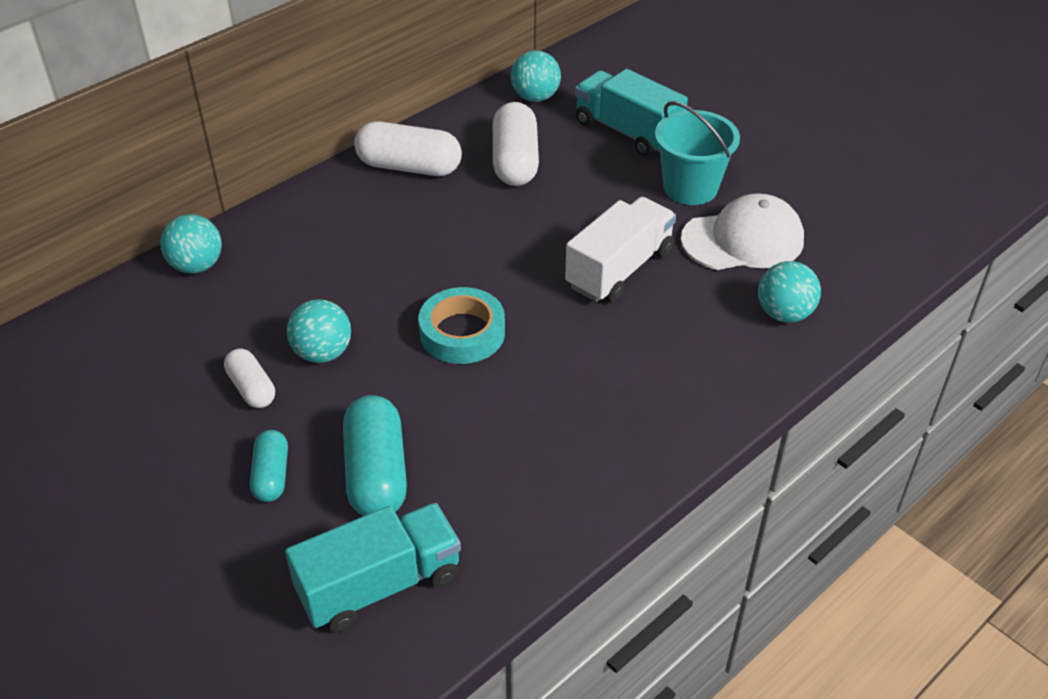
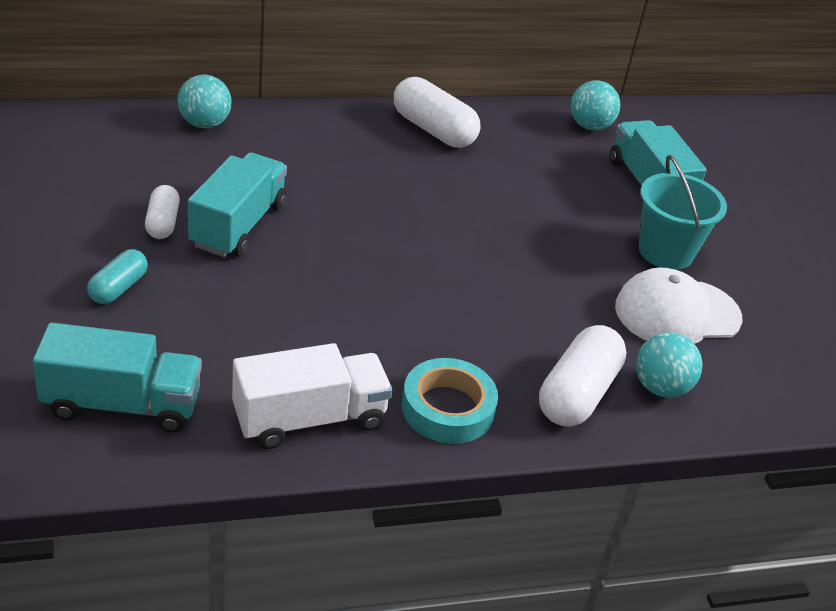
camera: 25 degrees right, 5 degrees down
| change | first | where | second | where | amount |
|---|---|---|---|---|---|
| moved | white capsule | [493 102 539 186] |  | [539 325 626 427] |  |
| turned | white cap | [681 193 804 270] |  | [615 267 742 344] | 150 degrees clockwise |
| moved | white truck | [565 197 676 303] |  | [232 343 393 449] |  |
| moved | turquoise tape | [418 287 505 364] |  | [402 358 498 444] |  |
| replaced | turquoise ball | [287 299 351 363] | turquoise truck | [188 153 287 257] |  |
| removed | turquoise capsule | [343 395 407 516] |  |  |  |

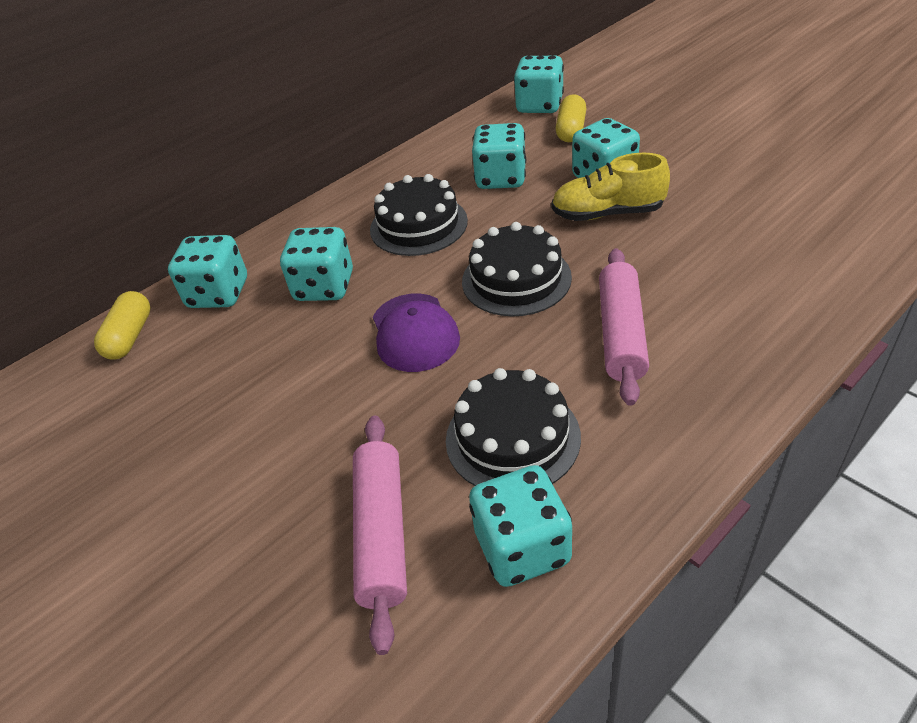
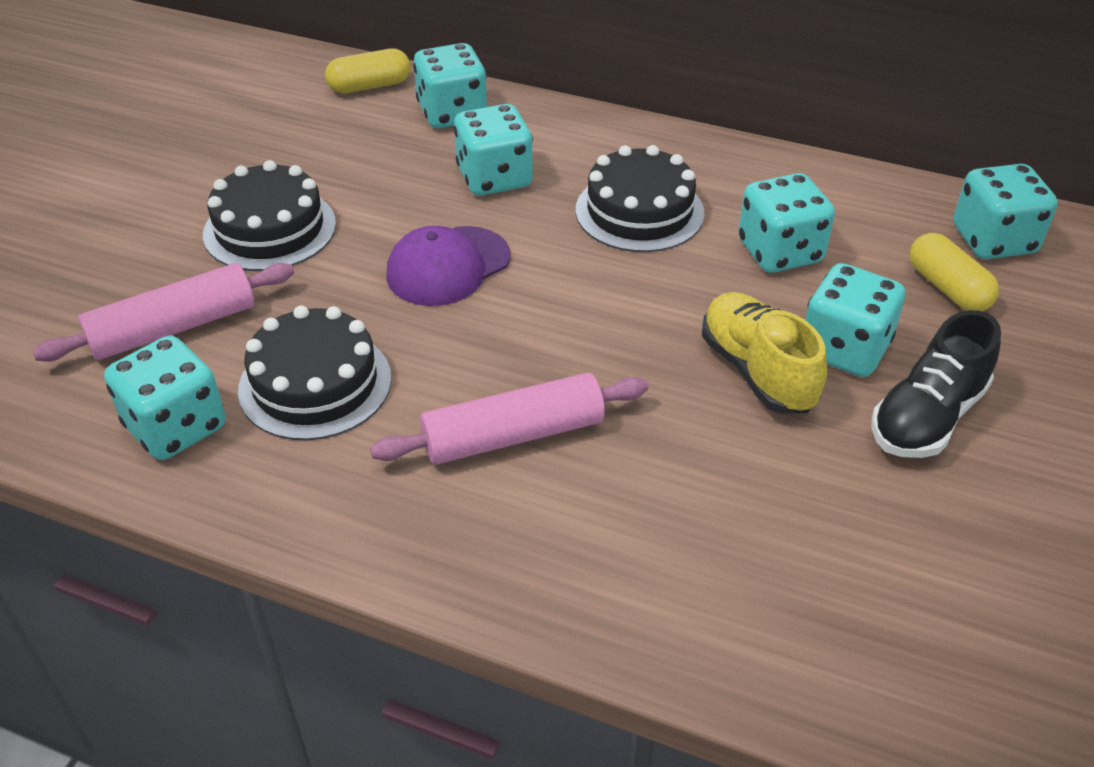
camera: 60 degrees right, 0 degrees up
| change | first | where | second | where | amount |
|---|---|---|---|---|---|
| turned | yellow capsule | [555 94 587 142] |  | [910 233 999 311] | 75 degrees clockwise |
| moved | black cake | [462 222 572 316] |  | [203 160 336 271] |  |
| added |  |  | black shoe | [871 310 1001 458] |  |

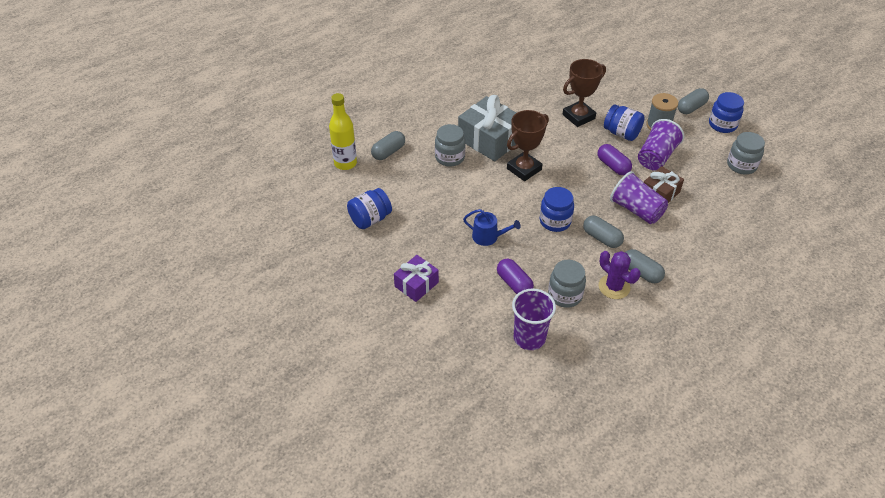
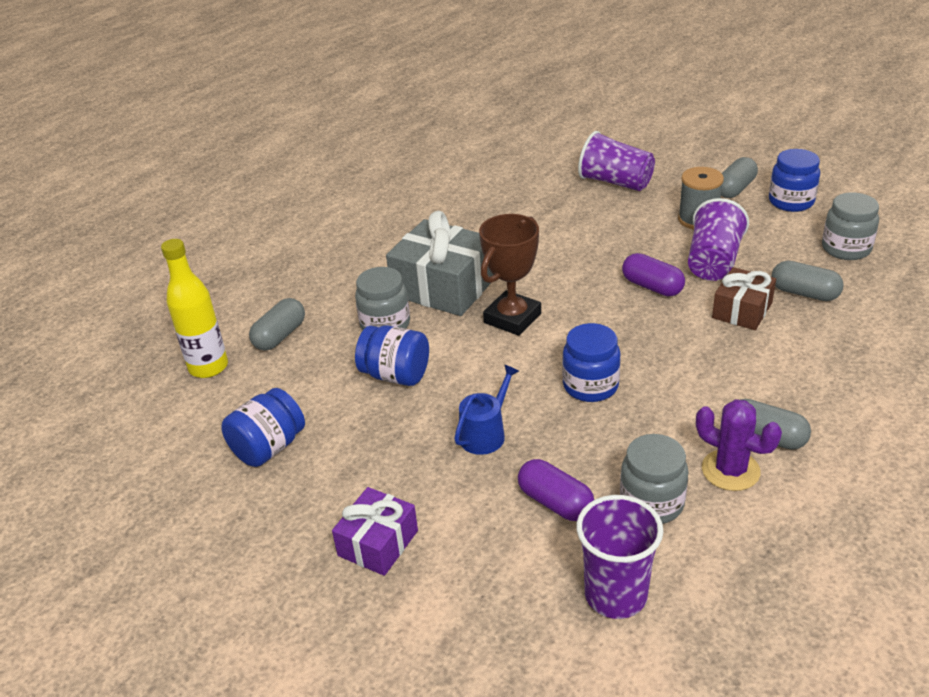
camera: 10 degrees left, 10 degrees down
| change | first | where | second | where | amount |
|---|---|---|---|---|---|
| removed | brown trophy | [562 59 606 127] |  |  |  |
| moved | blue jar | [604 104 645 141] |  | [355 325 429 386] |  |
| moved | purple cup | [610 171 668 224] |  | [578 131 655 191] |  |
| turned | blue watering can | [463 209 521 246] |  | [454 364 519 455] | 60 degrees counterclockwise |
| moved | grey capsule | [583 215 624 248] |  | [771 261 844 301] |  |

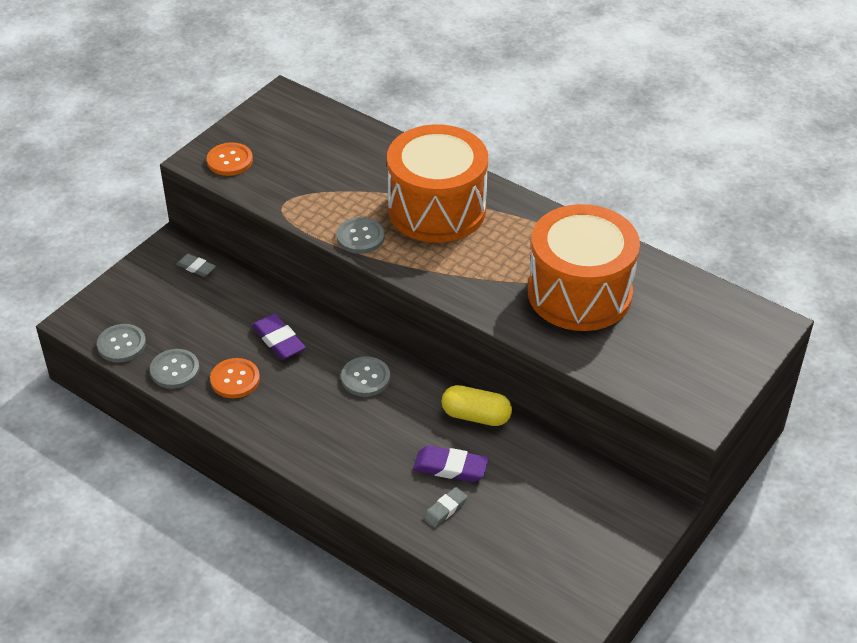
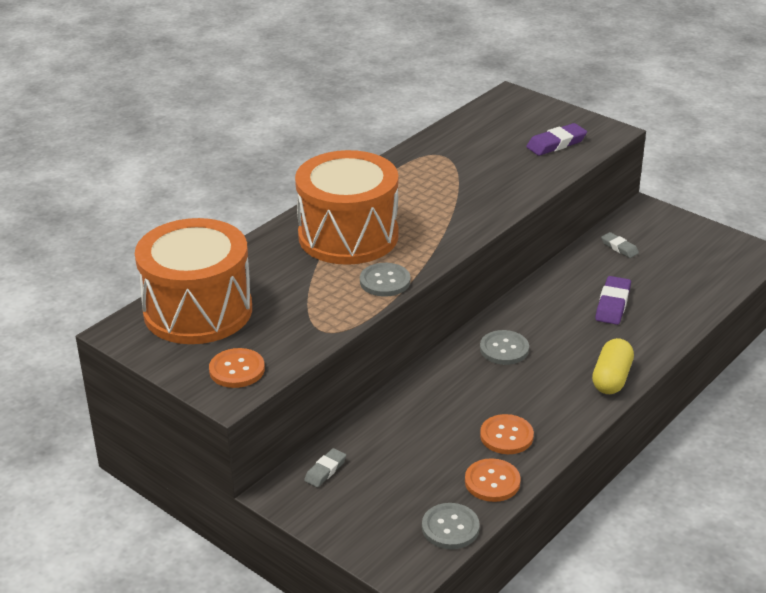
camera: 85 degrees left, 10 degrees down
| change | first | where | second | where | amount |
|---|---|---|---|---|---|
| moved | orange drum | [528 204 640 331] |  | [135 218 252 344] |  |
| moved | purple eraser | [252 314 306 360] |  | [526 123 587 156] |  |
| recoloured | grey button | [150 349 200 389] | orange button | [465 458 521 502] |  |
| moved | yellow capsule | [442 385 512 426] |  | [592 338 634 394] |  |
| moved | grey eraser | [423 487 468 527] |  | [601 232 639 258] |  |

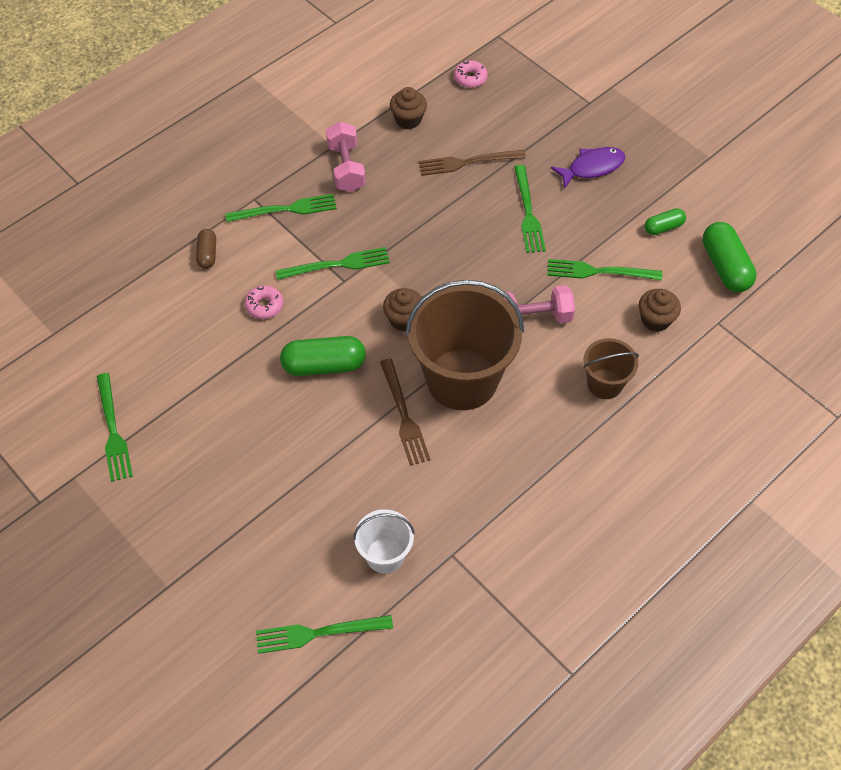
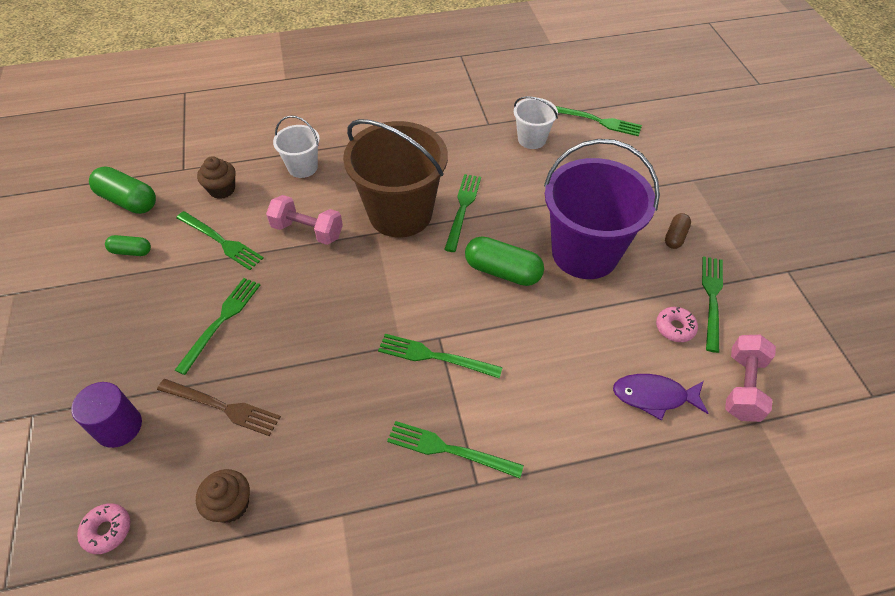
camera: 150 degrees left, 5 degrees down
| change | first | where | second | where | amount |
|---|---|---|---|---|---|
| moved | pink dumbbell | [326 122 366 192] |  | [725 335 776 422] |  |
| moved | purple fish | [551 147 625 188] |  | [613 374 708 421] |  |
| turned | green capsule | [703 222 756 292] |  | [89 166 156 214] | 75 degrees counterclockwise |
| moved | brown capsule | [196 229 216 269] |  | [665 213 691 249] |  |
| moved | pink donut | [244 285 283 319] |  | [656 307 698 342] |  |
| removed | brown cupcake | [383 288 422 332] |  |  |  |
| recoloured | brown bucket | [583 338 639 399] | white bucket | [273 115 320 178] |  |
| recoloured | brown fork | [380 358 431 466] | green fork | [444 174 481 252] |  |
| added |  |  | purple bucket | [544 139 660 279] |  |
| added |  |  | purple cylinder | [71 382 142 448] |  |

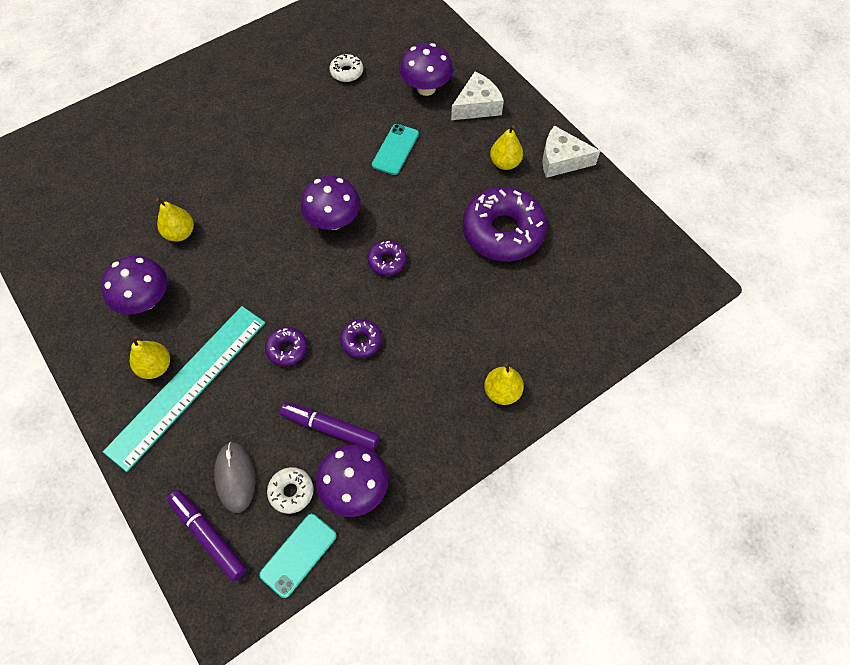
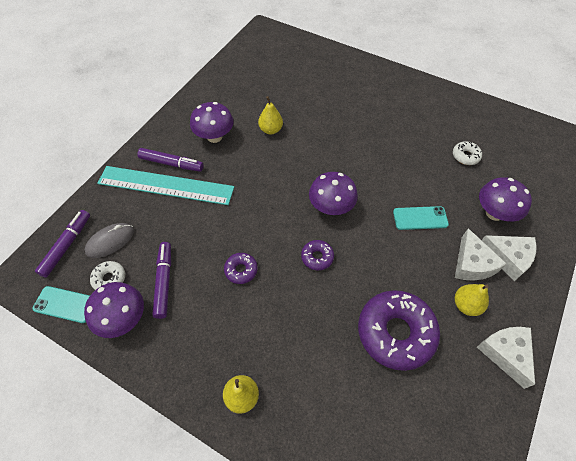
camera: 65 degrees right, 5 degrees down
| change | first | where | second | where | amount |
|---|---|---|---|---|---|
| removed | purple donut | [265 327 307 366] |  |  |  |
| replaced | yellow pear | [130 336 170 379] | purple marker | [137 148 204 172] |  |
| added |  |  | white cheese | [455 228 507 281] |  |

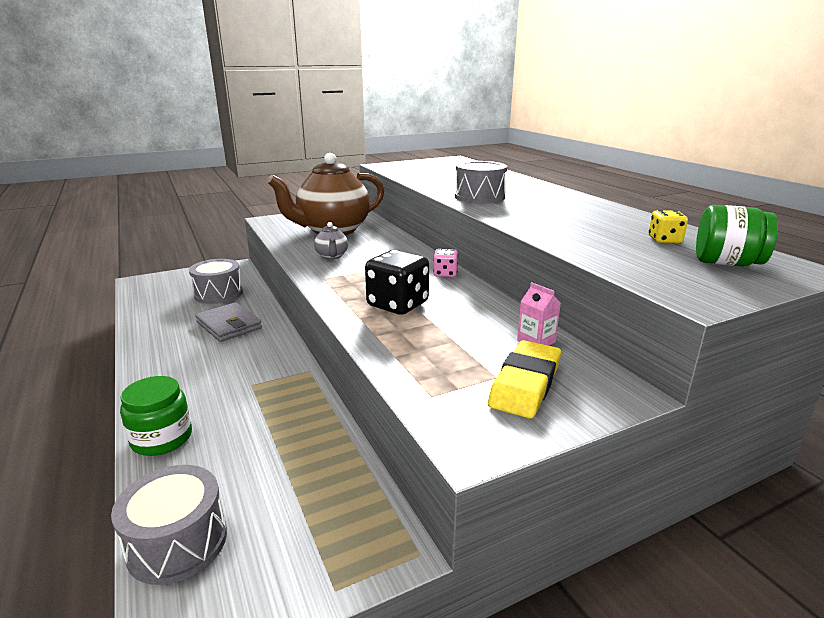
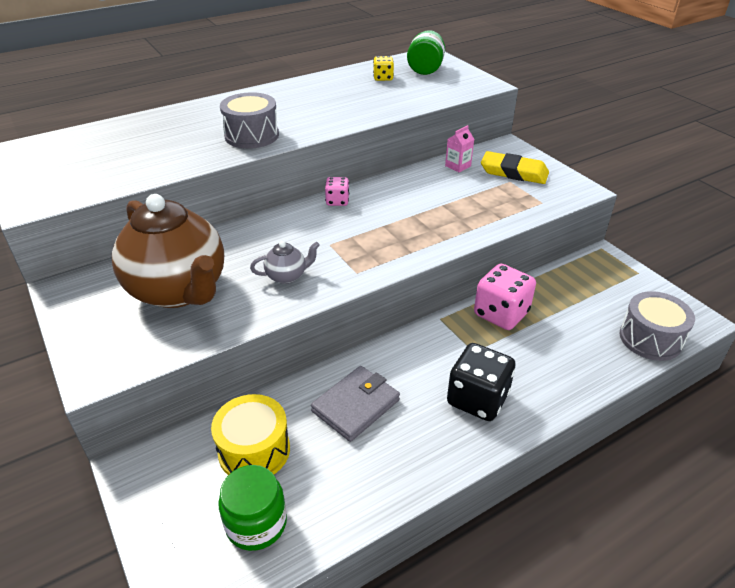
camera: 95 degrees left, 15 degrees up
| change | first | where | second | where | amount |
|---|---|---|---|---|---|
| moved | black dice | [365 250 429 315] |  | [447 343 516 421] |  |
| recoloured | grey drum | [189 259 243 304] | yellow drum | [211 394 290 475] |  |
| moved | green jar | [120 376 192 456] |  | [218 465 287 551] |  |
| added |  |  | pink dice | [474 263 536 330] |  |

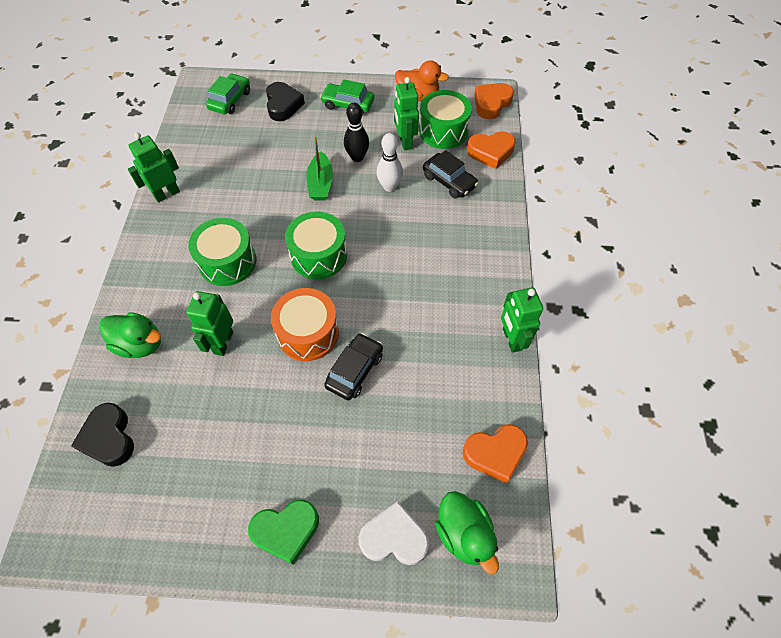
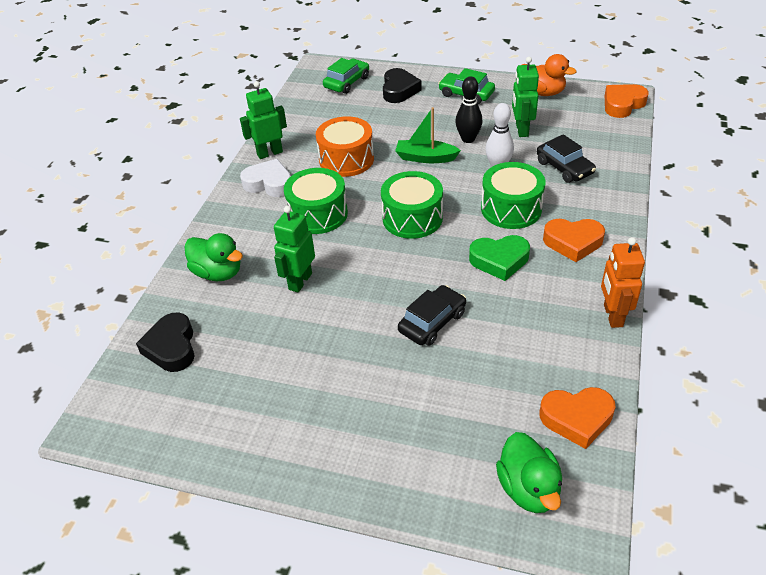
camera: 15 degrees right, 15 degrees down
| change | first | where | second | where | amount |
|---|---|---|---|---|---|
| moved | green drum | [419 90 472 149] |  | [481 162 545 229] |  |
| moved | orange heart | [467 131 516 169] |  | [543 219 605 262] |  |
| turned | green boat | [306 136 333 201] |  | [395 107 461 163] | 90 degrees clockwise |
| recoloured | green robot | [501 287 543 353] | orange robot | [601 237 645 328] |  |
| moved | orange drum | [271 288 339 361] |  | [316 116 374 177] |  |
| moved | green heart | [248 499 319 565] |  | [469 235 530 281] |  |
| moved | white heart | [359 501 429 565] |  | [240 159 291 197] |  |

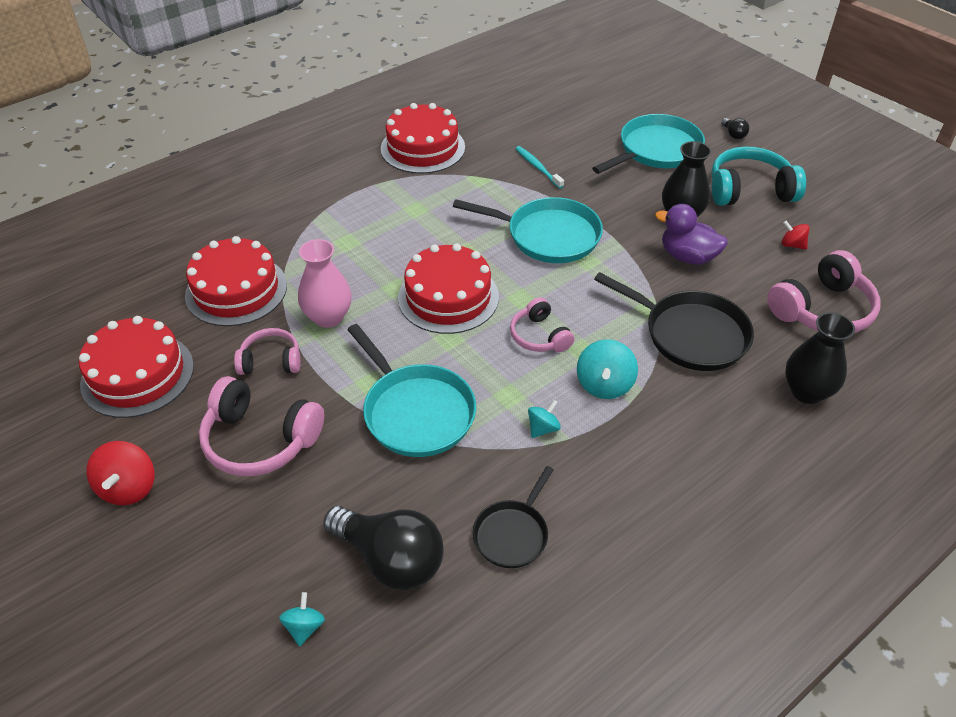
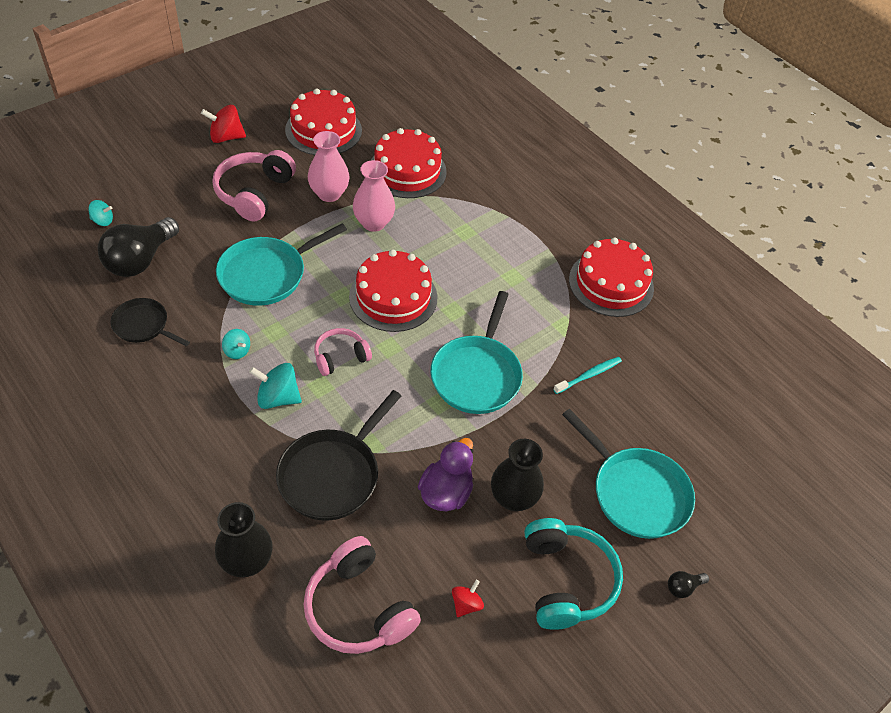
camera: 85 degrees right, 5 degrees up
| change | first | where | second | where | amount |
|---|---|---|---|---|---|
| replaced | pink headphones | [234 328 301 375] | pink vase | [308 131 350 202] |  |

